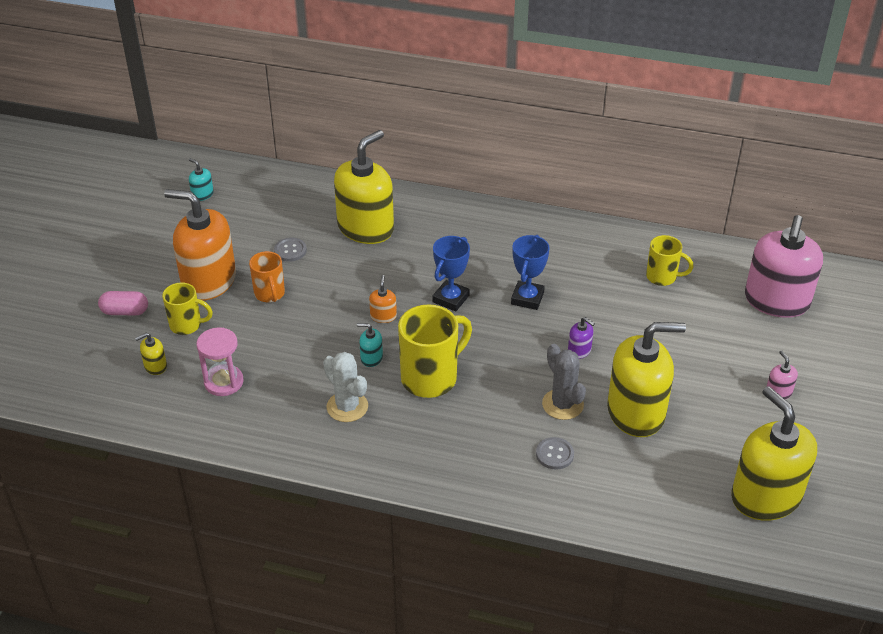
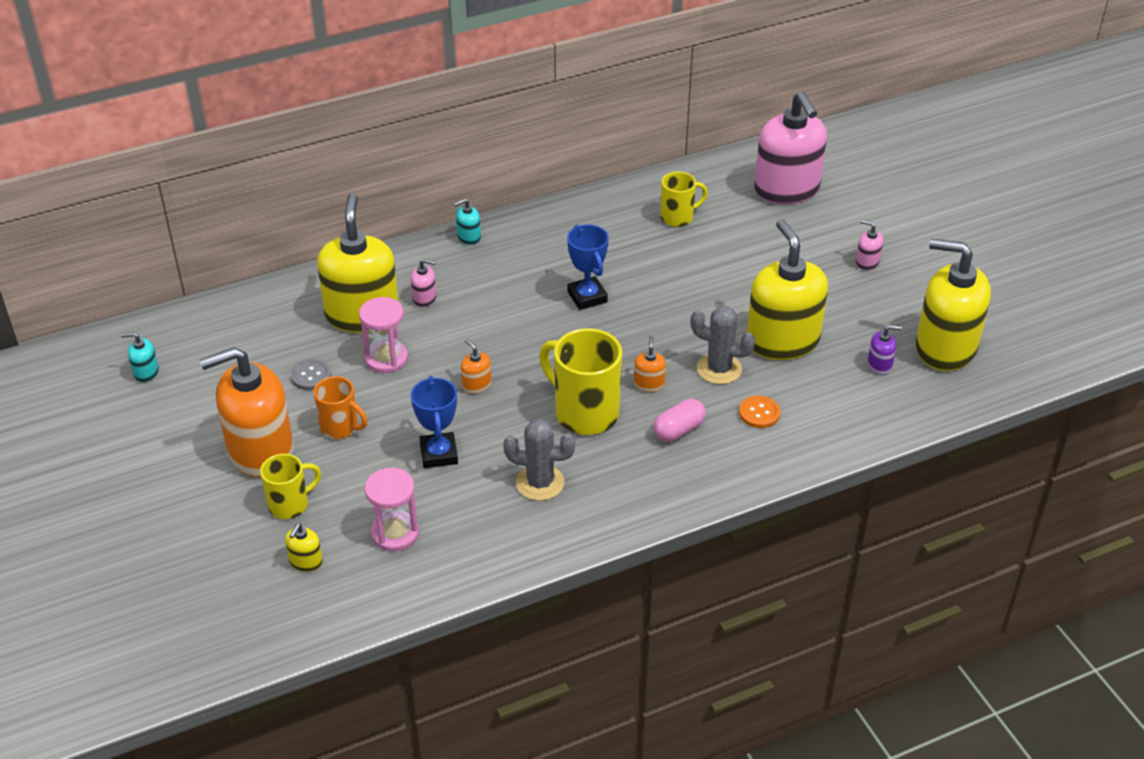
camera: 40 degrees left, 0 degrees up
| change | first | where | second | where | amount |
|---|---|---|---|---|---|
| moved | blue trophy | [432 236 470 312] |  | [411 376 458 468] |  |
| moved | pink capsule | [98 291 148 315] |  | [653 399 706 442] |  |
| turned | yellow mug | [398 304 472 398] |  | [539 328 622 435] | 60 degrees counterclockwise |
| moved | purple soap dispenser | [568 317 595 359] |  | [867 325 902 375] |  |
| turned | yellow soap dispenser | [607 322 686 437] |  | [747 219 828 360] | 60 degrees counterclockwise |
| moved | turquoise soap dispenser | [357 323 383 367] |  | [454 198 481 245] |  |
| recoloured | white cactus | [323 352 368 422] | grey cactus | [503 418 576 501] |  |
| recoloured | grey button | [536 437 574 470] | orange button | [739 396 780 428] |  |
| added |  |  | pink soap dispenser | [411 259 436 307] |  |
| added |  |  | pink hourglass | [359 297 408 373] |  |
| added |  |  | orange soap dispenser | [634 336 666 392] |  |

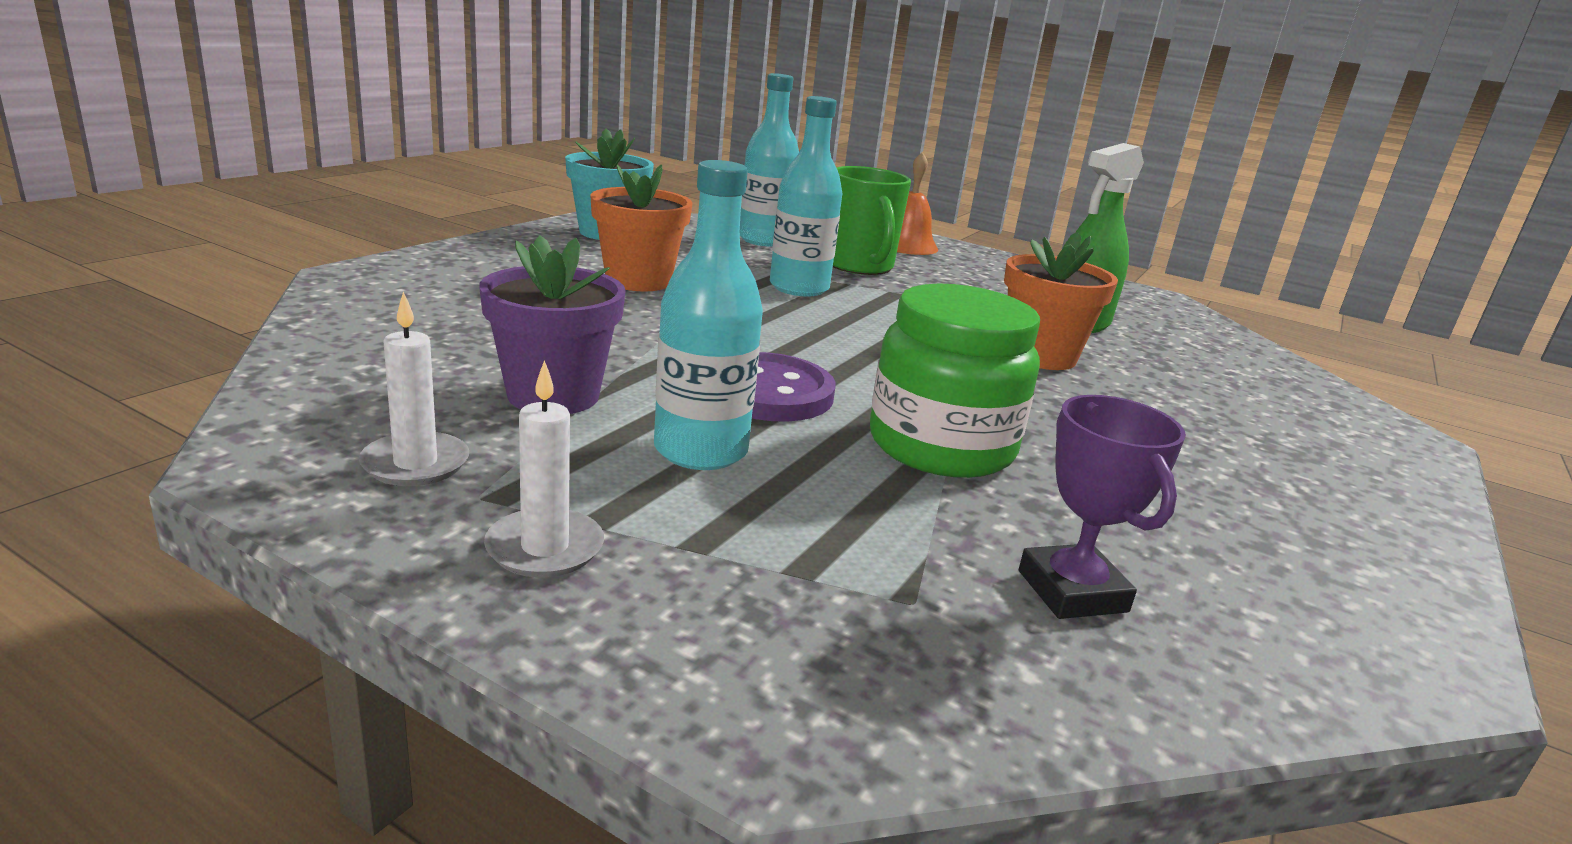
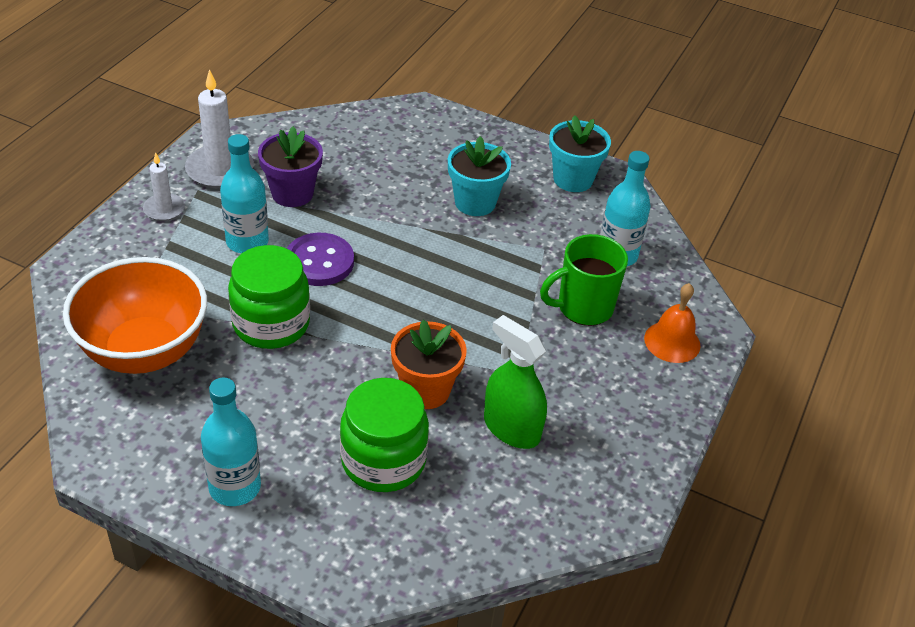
camera: 85 degrees right, 20 degrees up
| change | first | where | second | where | amount |
|---|---|---|---|---|---|
| moved | turquoise bottle | [770 96 842 297] |  | [201 377 261 506] |  |
| recoloured | orange flower pot | [590 165 693 292] | turquoise flower pot | [448 136 511 216] |  |
| resized | white candle | [359 292 469 486] |  | [185 69 254 189] | x1.71 |
| replaced | purple trophy | [1019 395 1186 619] | orange bowl | [63 257 207 374] |  |
| added |  |  | green jar | [340 378 429 492] |  |

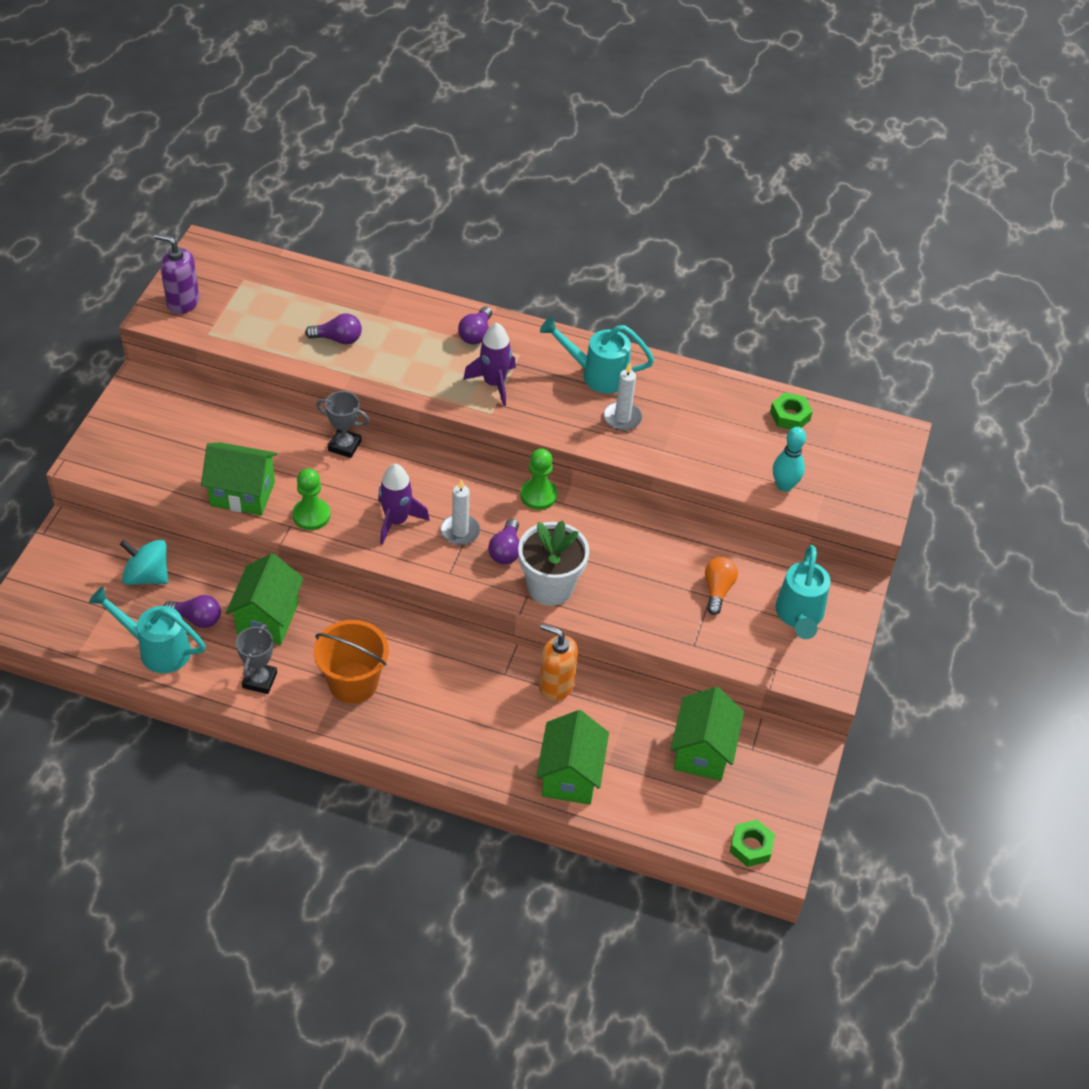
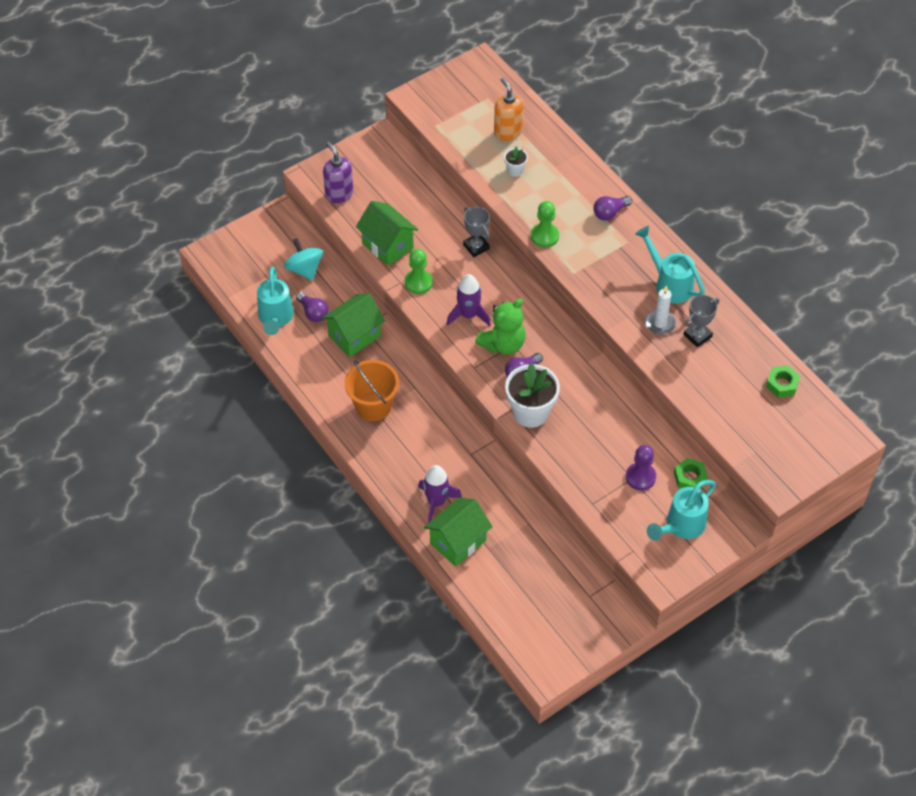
camera: 40 degrees right, 5 degrees up
| change | first | where | second | where | amount |
|---|---|---|---|---|---|
| moved | purple soap dispenser | [154 234 199 314] |  | [323 142 353 203] |  |
| replaced | purple light bulb | [305 313 362 344] | white flower pot | [504 146 528 177] |  |
| moved | purple rocket | [463 323 516 406] |  | [418 465 462 523] |  |
| removed | turquoise bowling pin | [773 427 806 492] |  |  |  |
| moved | green pawn | [520 449 557 510] |  | [531 201 559 248] |  |
| replaced | white candle | [441 479 480 545] | green teddy bear | [475 299 526 355] |  |
| replaced | orange light bulb | [705 557 738 615] | purple pawn | [626 445 656 490] |  |
| turned | turquoise watering can | [89 586 206 673] |  | [257 266 294 335] | 150 degrees counterclockwise |
| moved | orange soap dispenser | [539 623 578 701] |  | [494 78 524 141] |  |
| moved | grey trophy | [236 624 277 694] |  | [683 295 719 347] |  |
| removed | green house | [670 687 744 781] |  |  |  |
| moved | green nut | [730 820 775 867] |  | [674 458 708 488] |  |

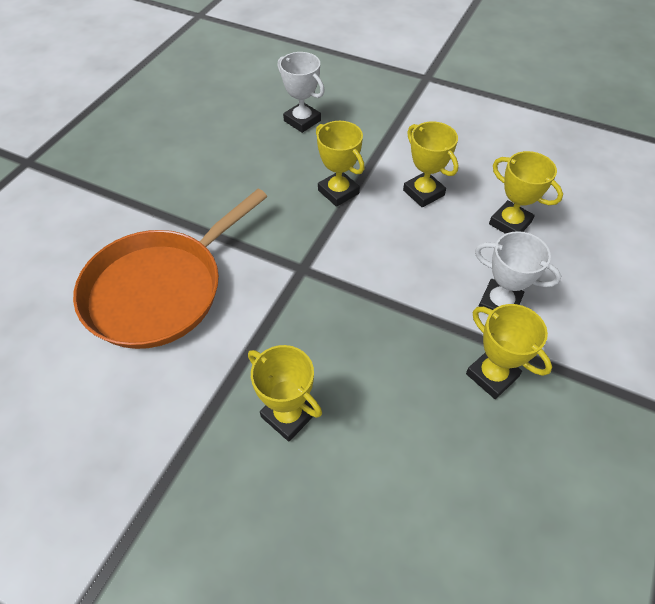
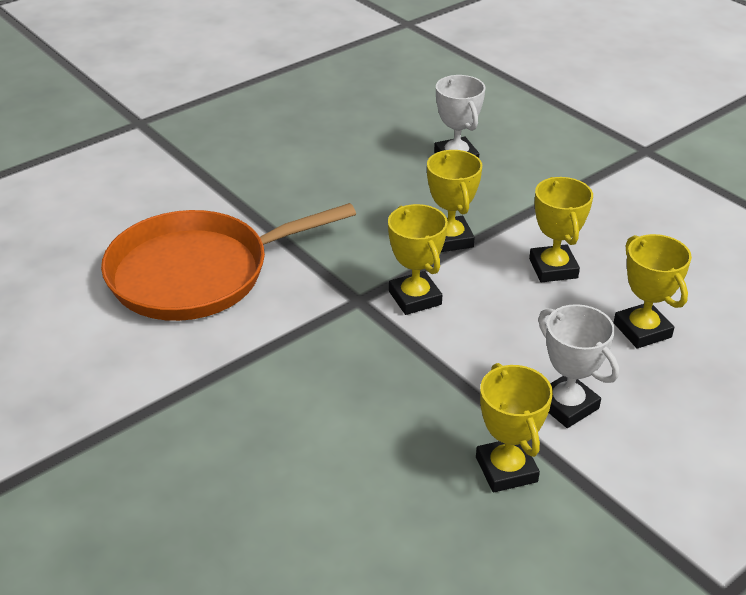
camera: 25 degrees right, 15 degrees down
| change | first | where | second | where | amount |
|---|---|---|---|---|---|
| moved | yellow trophy | [248 345 322 441] |  | [388 204 448 315] |  |

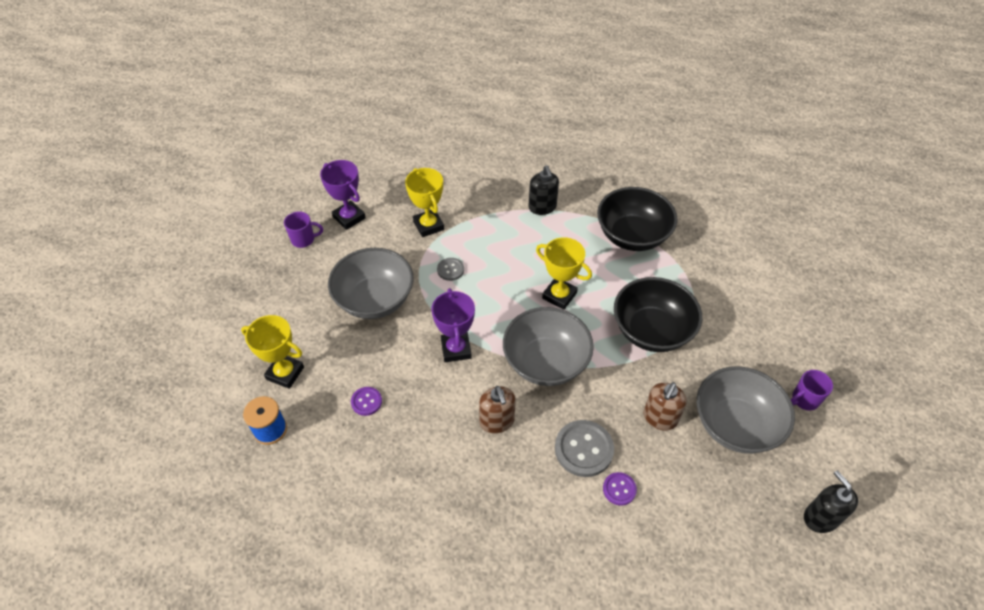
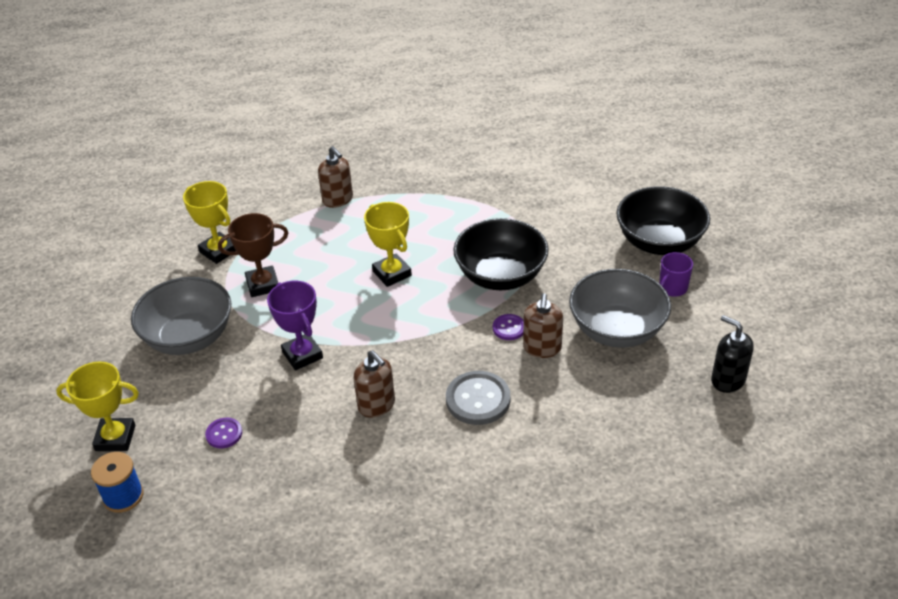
camera: 20 degrees left, 10 degrees down
| change | first | where | second | where | amount |
|---|---|---|---|---|---|
| removed | purple trophy | [320 160 366 230] |  |  |  |
| recoloured | black soap dispenser | [528 165 559 215] | brown soap dispenser | [318 146 353 208] |  |
| moved | black bowl | [597 187 678 251] |  | [616 186 710 255] |  |
| removed | purple mug | [284 211 323 248] |  |  |  |
| turned | yellow trophy | [536 237 592 310] |  | [364 202 412 287] | 45 degrees clockwise |
| replaced | grey button | [437 258 464 281] | brown trophy | [218 213 288 297] |  |
| removed | grey bowl | [503 307 594 386] |  |  |  |
| moved | purple button | [603 472 637 506] |  | [493 314 524 340] |  |

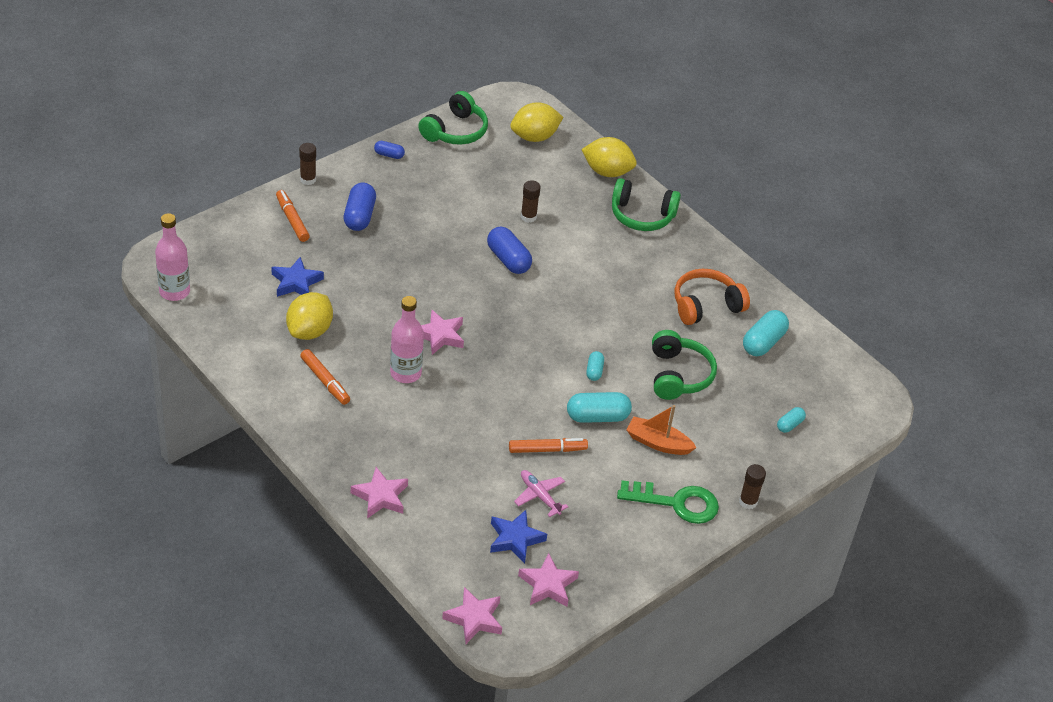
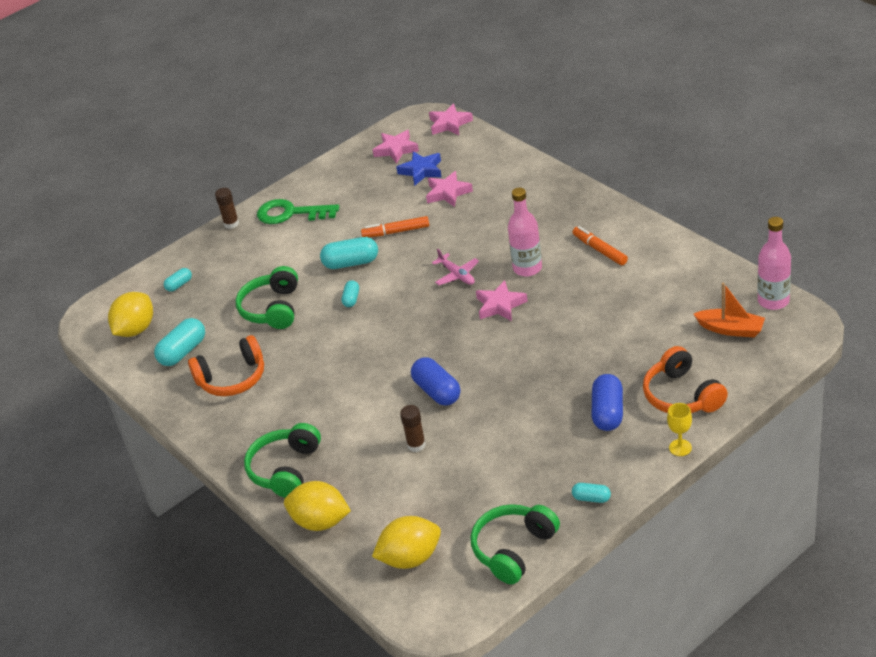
camera: 170 degrees left, 5 degrees down
| change | first | where | second | where | amount |
|---|---|---|---|---|---|
| recoloured | blue capsule | [374 141 405 159] | turquoise capsule | [572 483 611 503] |  |
| replaced | brown glue stick | [299 143 316 185] | yellow goblet | [667 403 692 456] |  |
| turned | green headphones | [612 178 681 231] |  | [244 423 321 498] | 90 degrees counterclockwise |
| replaced | orange marker | [276 190 310 242] | orange headphones | [643 346 728 413] |  |
| removed | blue star | [271 257 324 297] |  |  |  |
| moved | yellow lemon | [286 292 333 340] |  | [108 292 153 337] |  |
| moved | orange boat | [627 405 697 455] |  | [694 282 765 337] |  |
| moved | pink star | [351 467 408 518] |  | [426 171 473 207] |  |
| moved | pink plane | [514 470 568 517] |  | [432 248 479 285] |  |

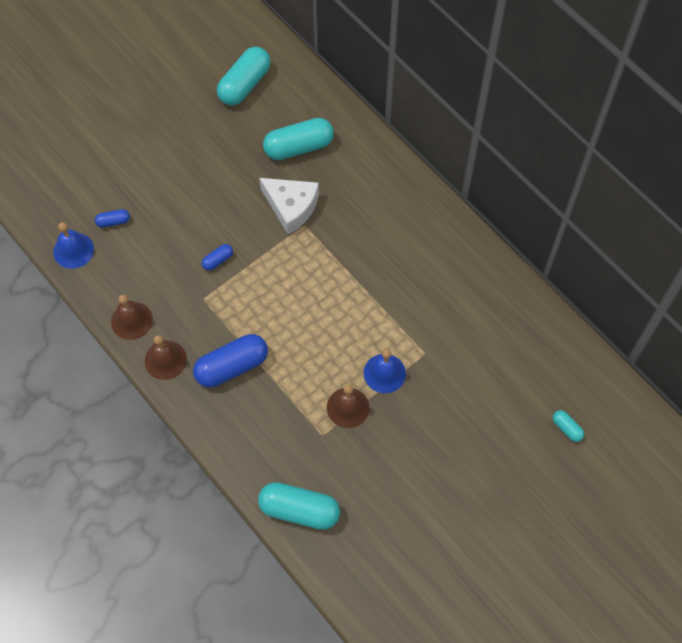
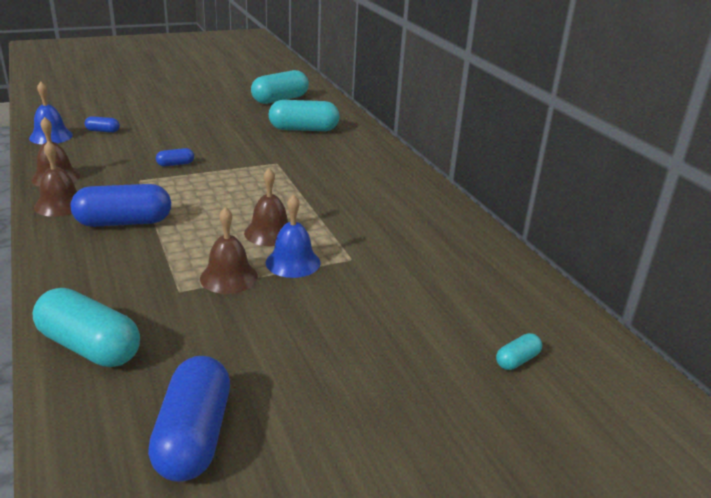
camera: 15 degrees right, 35 degrees down
| change | first | where | second | where | amount |
|---|---|---|---|---|---|
| removed | white cheese | [259 178 319 234] |  |  |  |
| turned | turquoise capsule | [553 410 584 442] |  | [496 333 542 370] | 75 degrees clockwise |
| added |  |  | brown bell | [244 168 288 246] |  |
| added |  |  | blue capsule | [148 356 230 482] |  |

